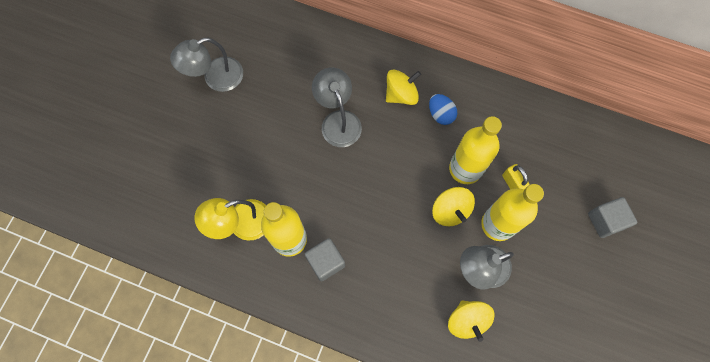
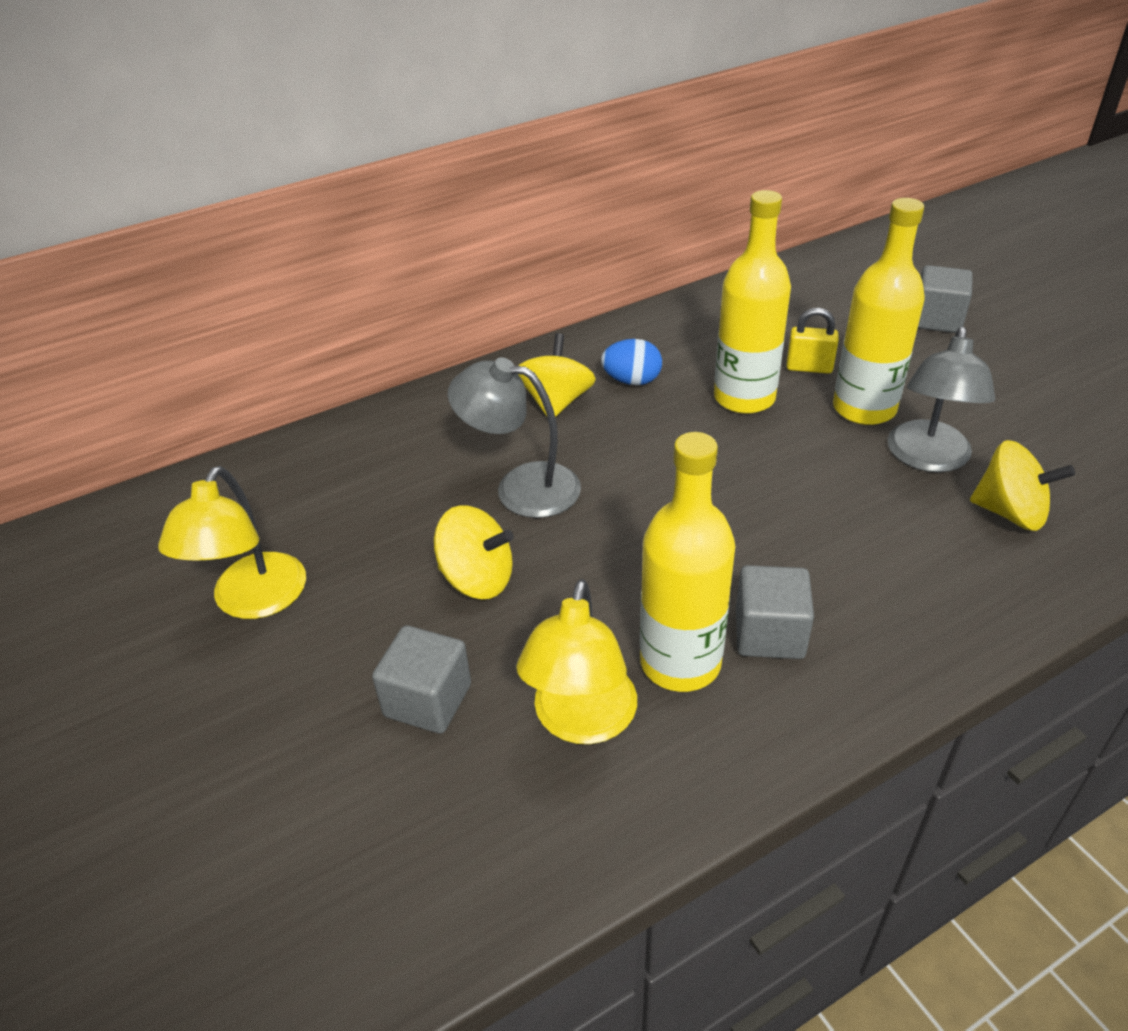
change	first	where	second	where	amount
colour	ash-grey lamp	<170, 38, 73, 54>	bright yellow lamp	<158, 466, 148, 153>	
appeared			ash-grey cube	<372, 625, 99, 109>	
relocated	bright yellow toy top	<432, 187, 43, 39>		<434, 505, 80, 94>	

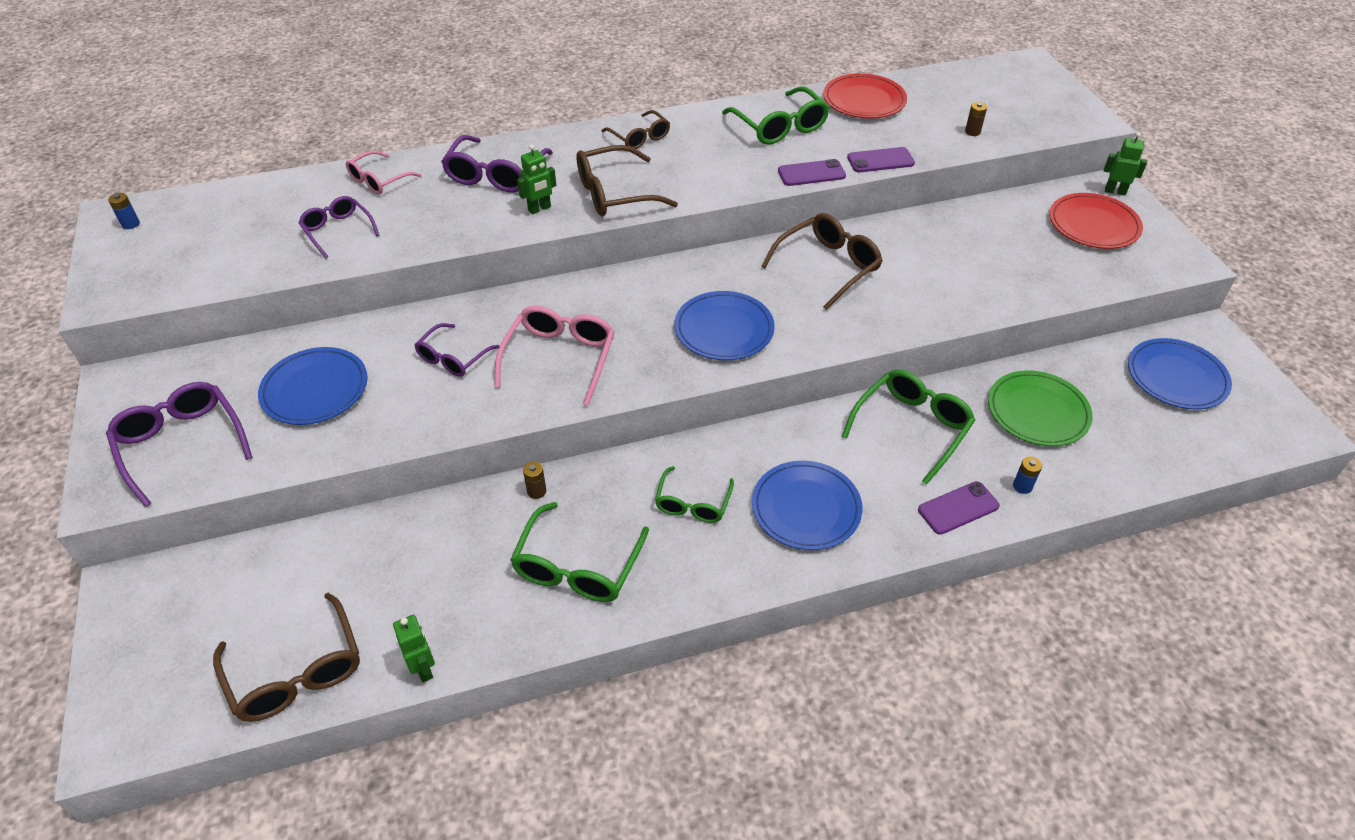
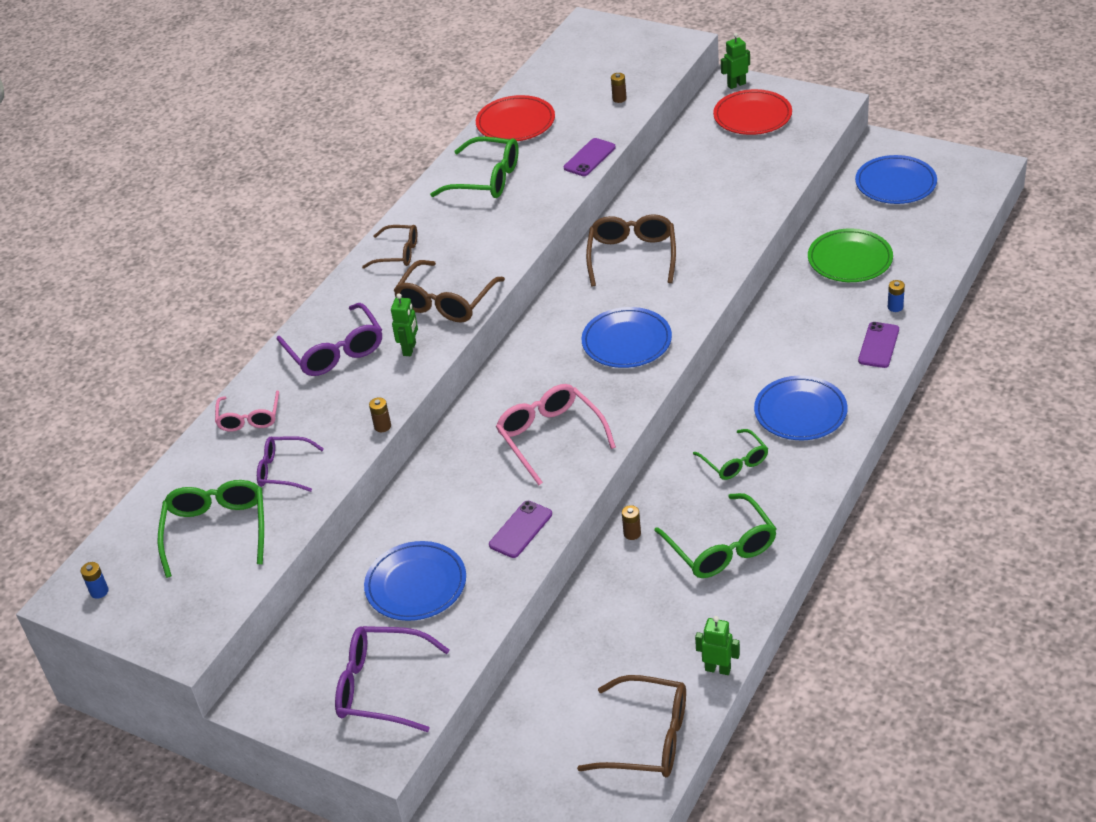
change	first	where	second	where	amount
relocated	green eyeglasses	<842, 369, 133, 116>		<157, 480, 107, 98>	
appeared			brown battery	<369, 397, 22, 35>	
relocated	royal purple smartphone	<778, 159, 68, 27>		<489, 501, 63, 57>	
missing	royal purple eyeglasses	<414, 323, 86, 54>			

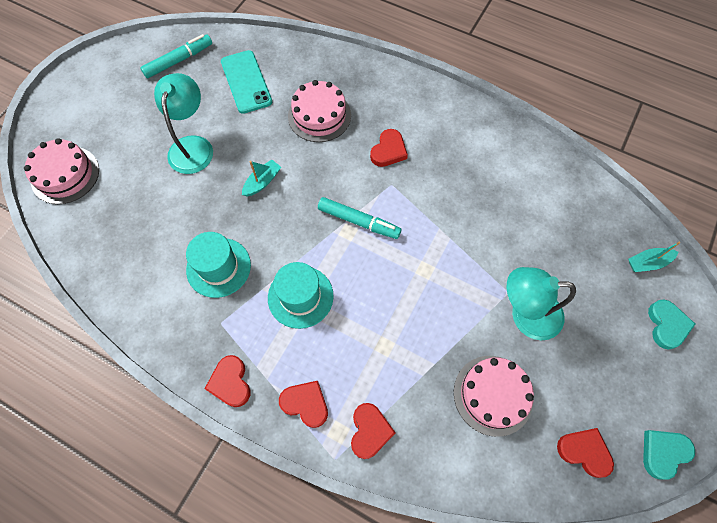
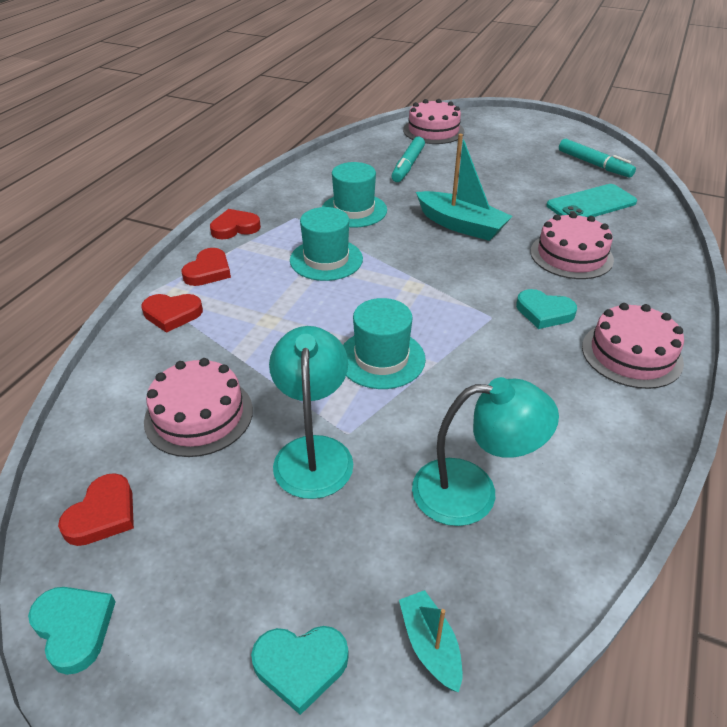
change	first	where	second	where	amount
appeared			aqua hat	<343, 298, 83, 91>	
relocated	aqua marker	<318, 197, 83, 42>		<392, 137, 33, 45>	
relocated	aqua lamp	<154, 73, 59, 101>		<412, 377, 147, 149>	
size	aqua toy boat	<242, 159, 39, 37>		<416, 134, 97, 107>	x1.86
colour	scarlet love heart	<370, 129, 38, 38>	aqua love heart	<516, 289, 61, 40>	
appeared			rose-pink gateau	<582, 303, 102, 86>	

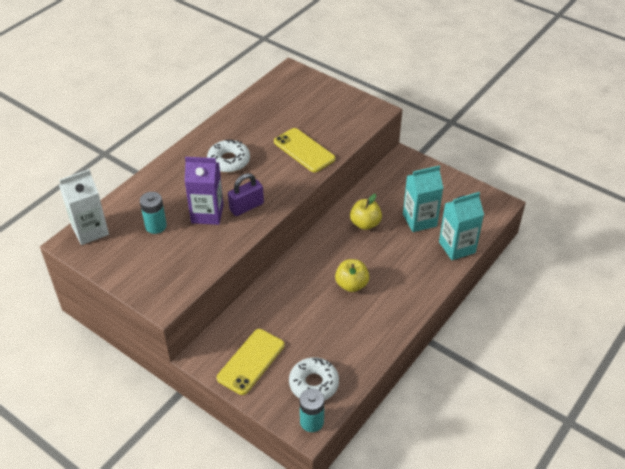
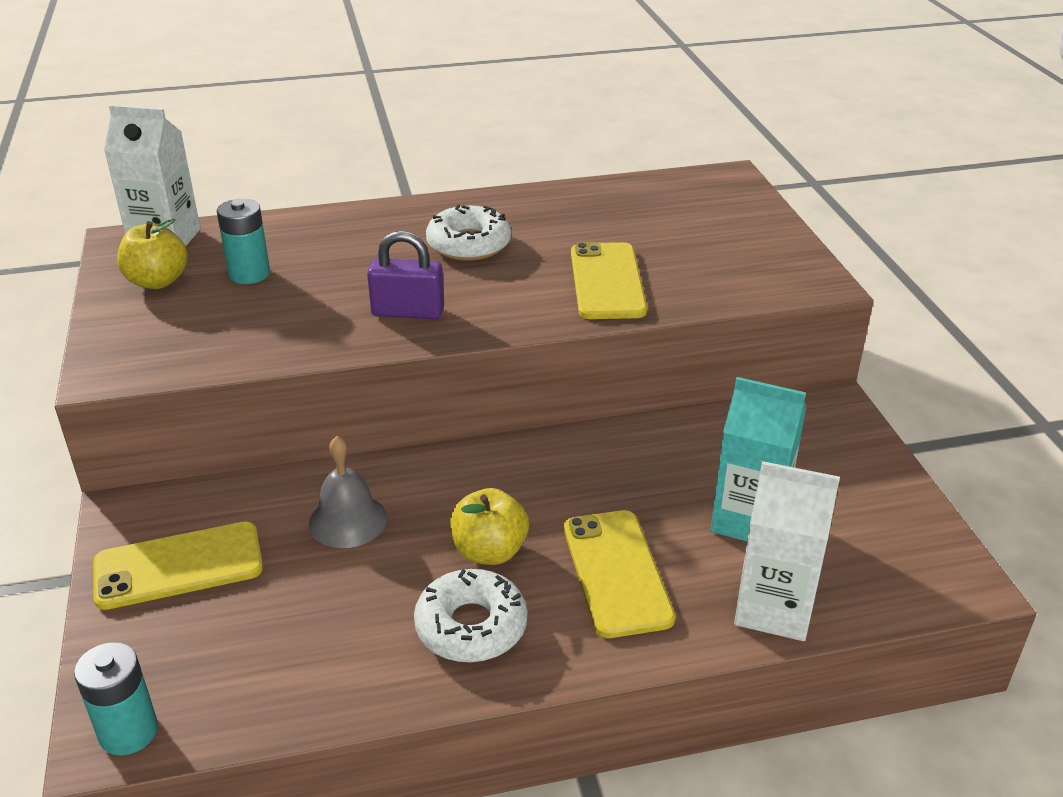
change	first	where	second	where	amount
relocated	bright yellow apple	<350, 194, 32, 36>		<117, 219, 71, 70>	
appeared			ash-grey hand bell	<309, 436, 78, 112>	
relocated	pure white doughnut	<289, 357, 50, 44>		<414, 569, 113, 94>	
appeared			bright yellow smartphone	<564, 510, 111, 128>	
colour	aqua juice carton	<439, 192, 45, 68>	pure white juice carton	<734, 461, 106, 180>	
missing	royal purple juice carton	<185, 157, 39, 68>			

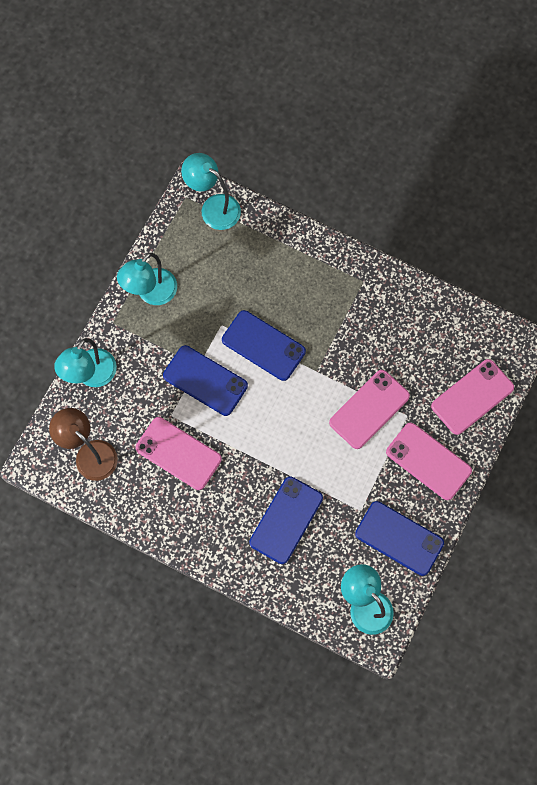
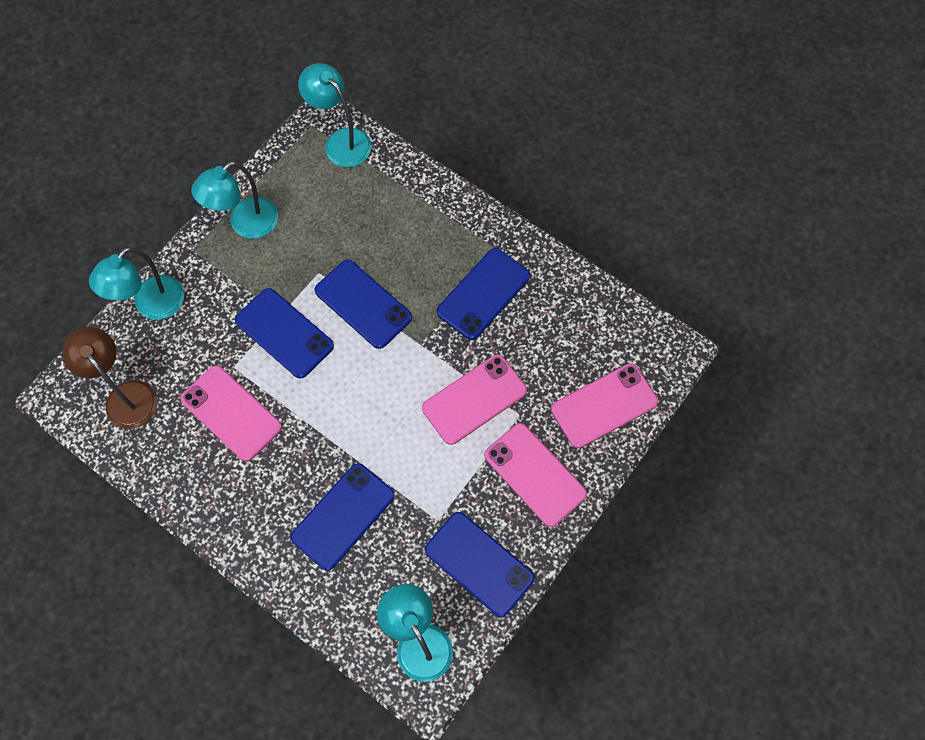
change	first	where	second	where	amount
appeared			blue smartphone	<437, 248, 93, 92>	

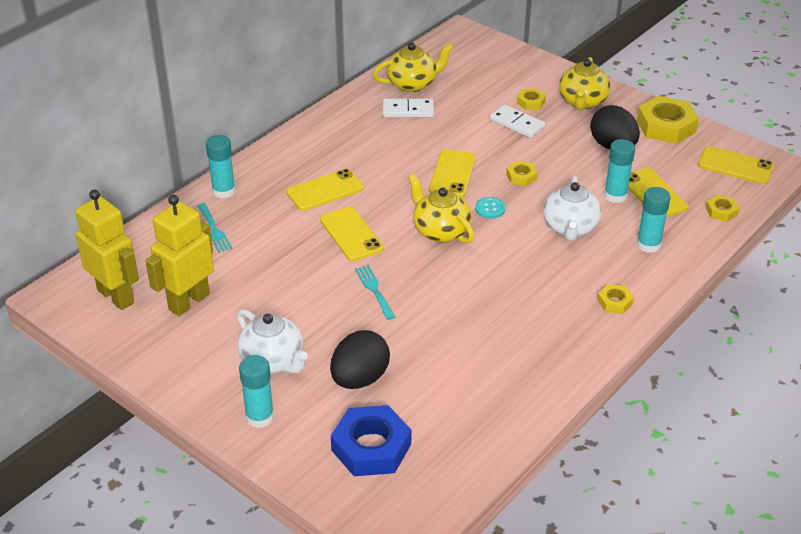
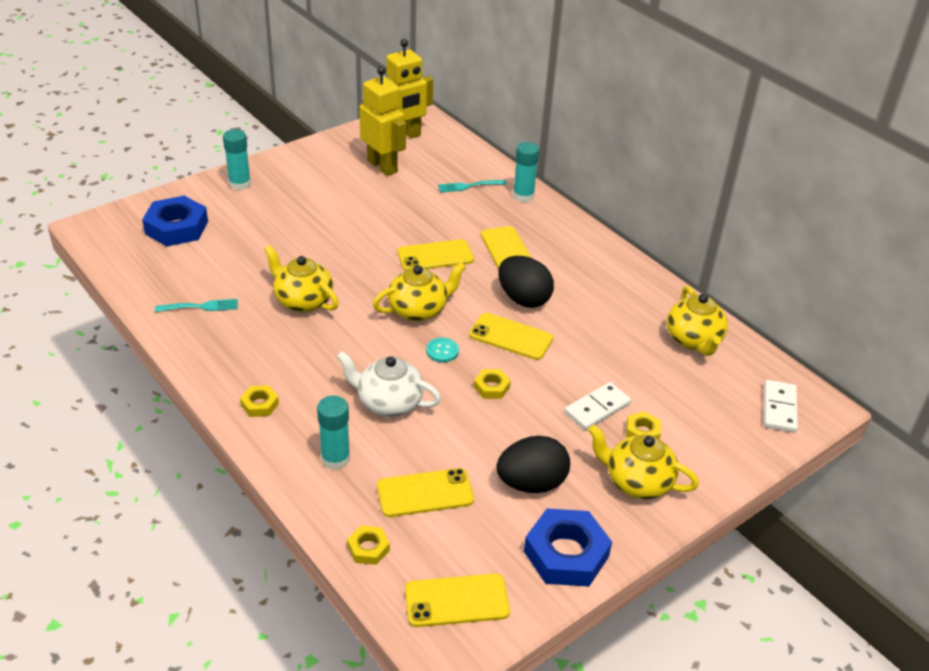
change	first	where	second	where	amount
relocated	aqua dinner fork	<355, 265, 40, 55>		<155, 299, 83, 13>	
appeared			bright yellow china teapot	<264, 245, 75, 68>	
spun	bright yellow smartphone	<698, 146, 76, 38>		<405, 574, 105, 53>	45 degrees clockwise
relocated	jet-black toy egg	<330, 330, 60, 59>		<498, 256, 56, 52>	
colour	bright yellow nut	<637, 96, 62, 48>	blue nut	<524, 509, 88, 77>	
relocated	pure white domino piece	<383, 99, 51, 18>		<764, 380, 34, 53>	
missing	pure white china teapot	<237, 309, 71, 64>			
missing	aqua glue stick	<604, 139, 31, 64>			

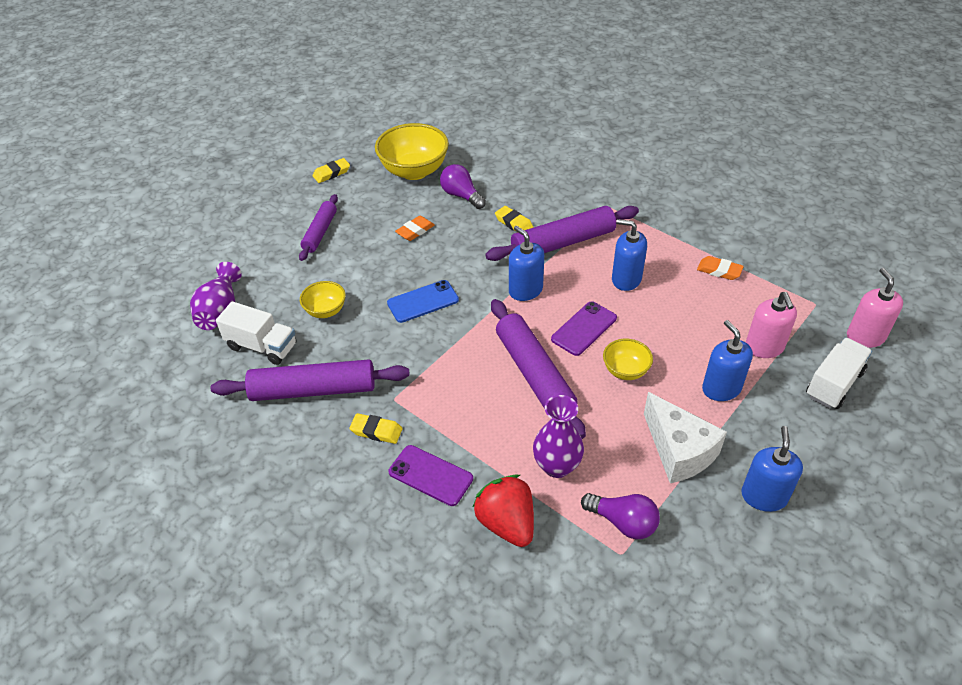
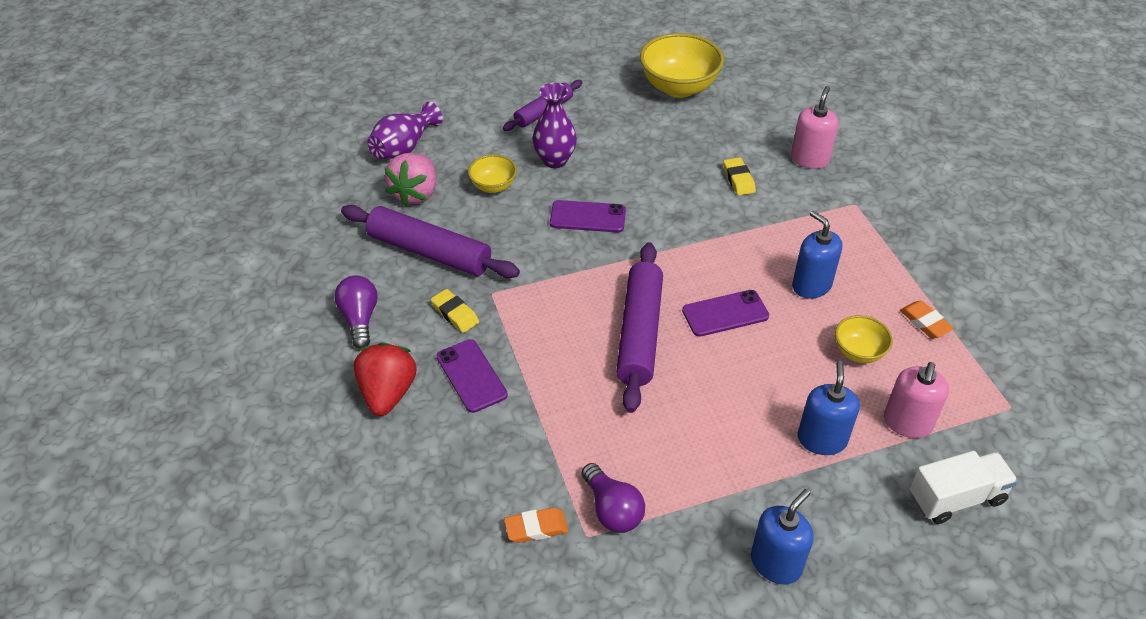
change	first	where	second	where	amount
relocated	royal purple bulb	<440, 164, 46, 45>		<335, 275, 43, 73>	
relocated	scarlet strawberry	<473, 474, 61, 73>		<354, 342, 62, 74>	
exchanged	pure white toy truck	<216, 301, 80, 64>	rose-pink strawberry	<384, 153, 52, 54>	
relocated	bright orange gum eraser	<395, 216, 40, 25>		<504, 507, 65, 36>	
relocated	royal purple flower vase	<533, 395, 51, 83>		<532, 83, 45, 85>	
colour	blue smartphone	<387, 280, 72, 43>	royal purple smartphone	<550, 200, 76, 33>	
relocated	rose-pink pump bottle	<847, 268, 56, 80>		<791, 86, 48, 83>	
relocated	bright yellow bowl	<603, 339, 50, 41>		<835, 315, 58, 48>	
missing	bright yellow gum eraser	<313, 158, 37, 25>			
missing	royal purple pastry roller	<485, 206, 154, 55>			
missing	blue pump bottle	<509, 226, 35, 75>			
missing	pure white cheese wedge	<644, 392, 83, 91>			

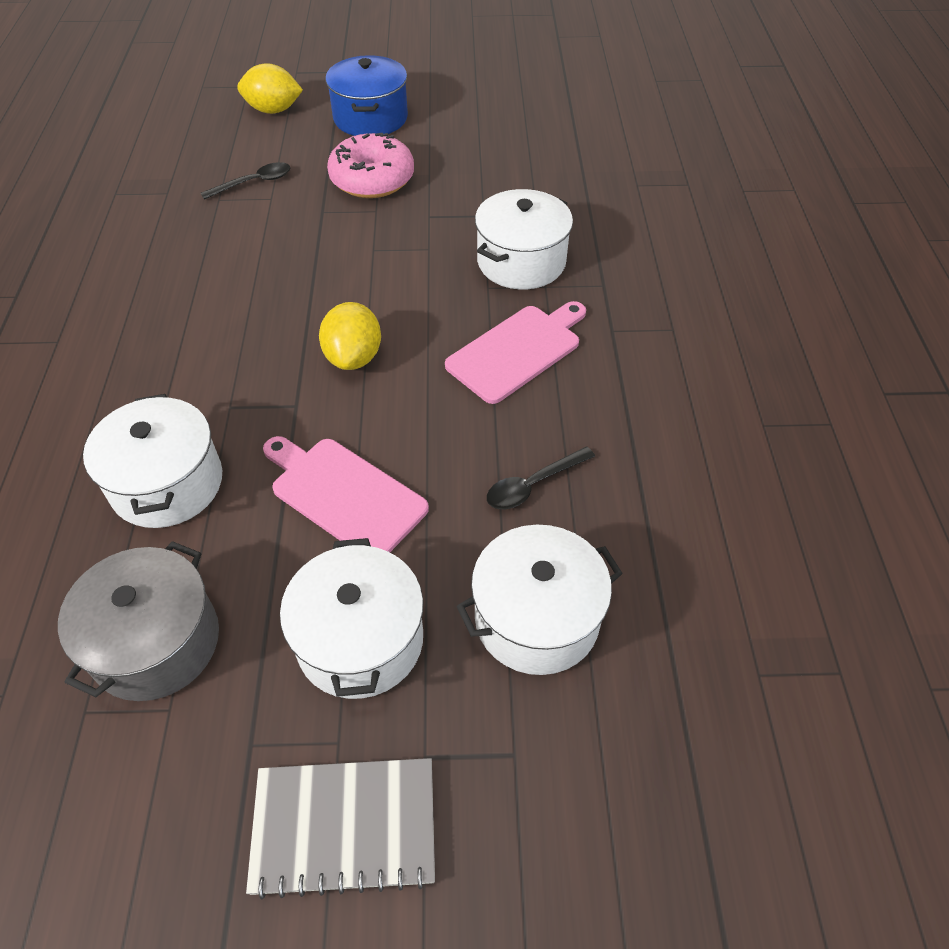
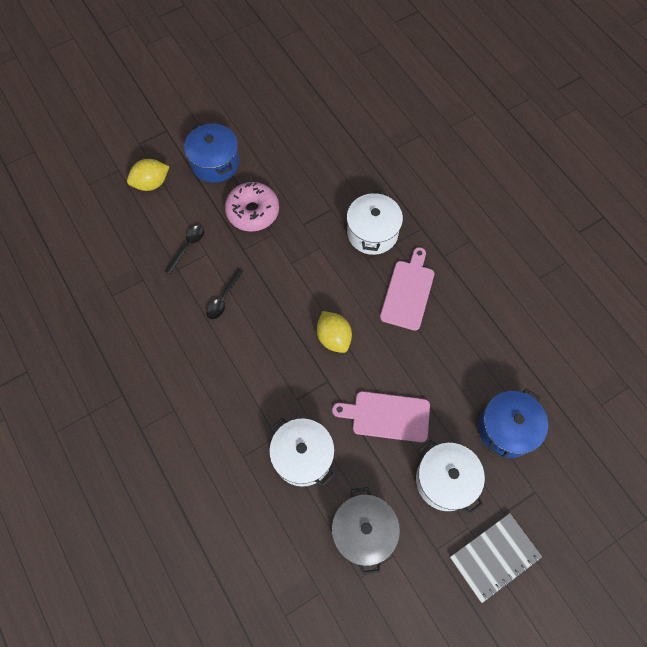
change	first	where	second	where	amount
relocated	jet-black teaspoon	<487, 447, 108, 62>		<206, 269, 38, 50>	
colour	pure white pot	<456, 525, 167, 150>	blue pot	<478, 388, 70, 71>	

